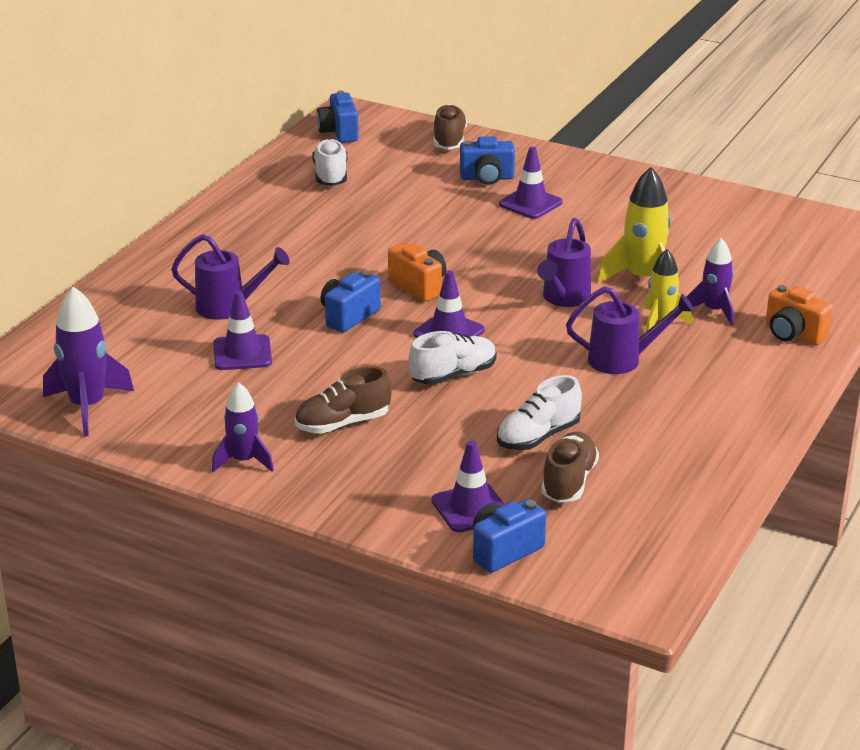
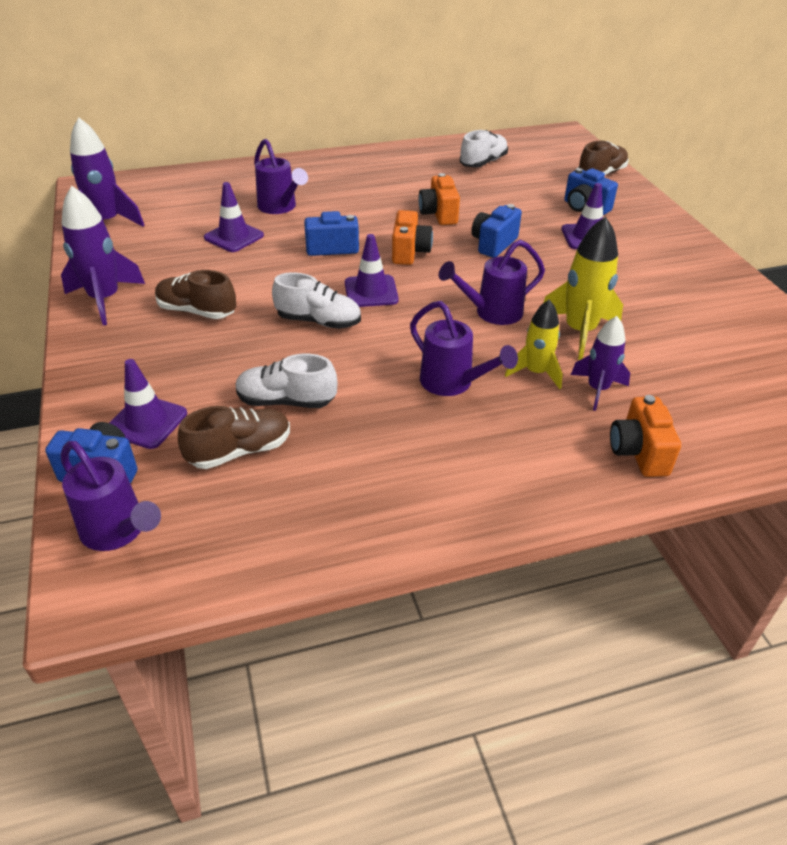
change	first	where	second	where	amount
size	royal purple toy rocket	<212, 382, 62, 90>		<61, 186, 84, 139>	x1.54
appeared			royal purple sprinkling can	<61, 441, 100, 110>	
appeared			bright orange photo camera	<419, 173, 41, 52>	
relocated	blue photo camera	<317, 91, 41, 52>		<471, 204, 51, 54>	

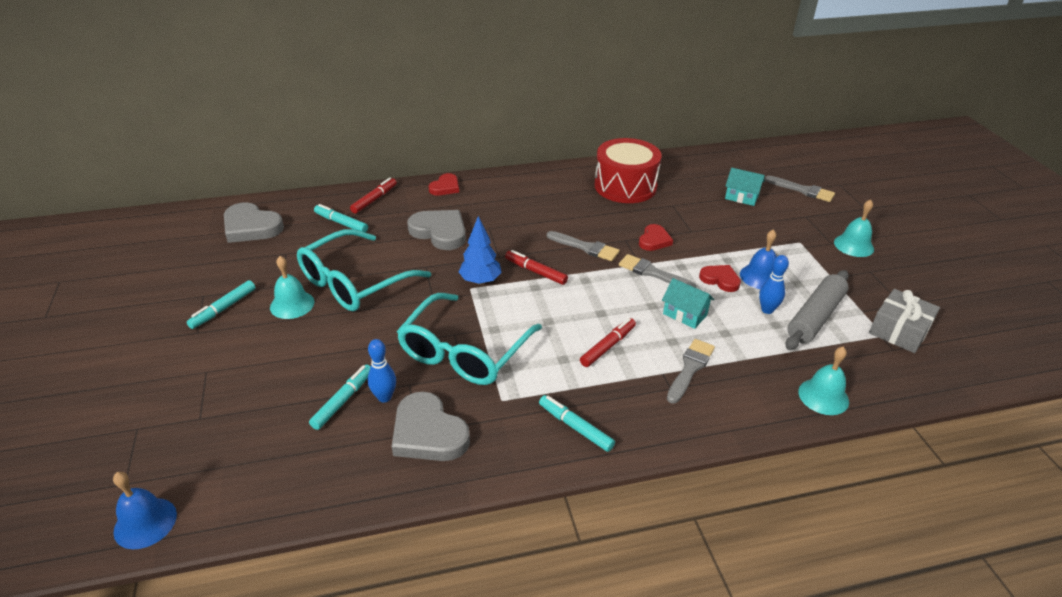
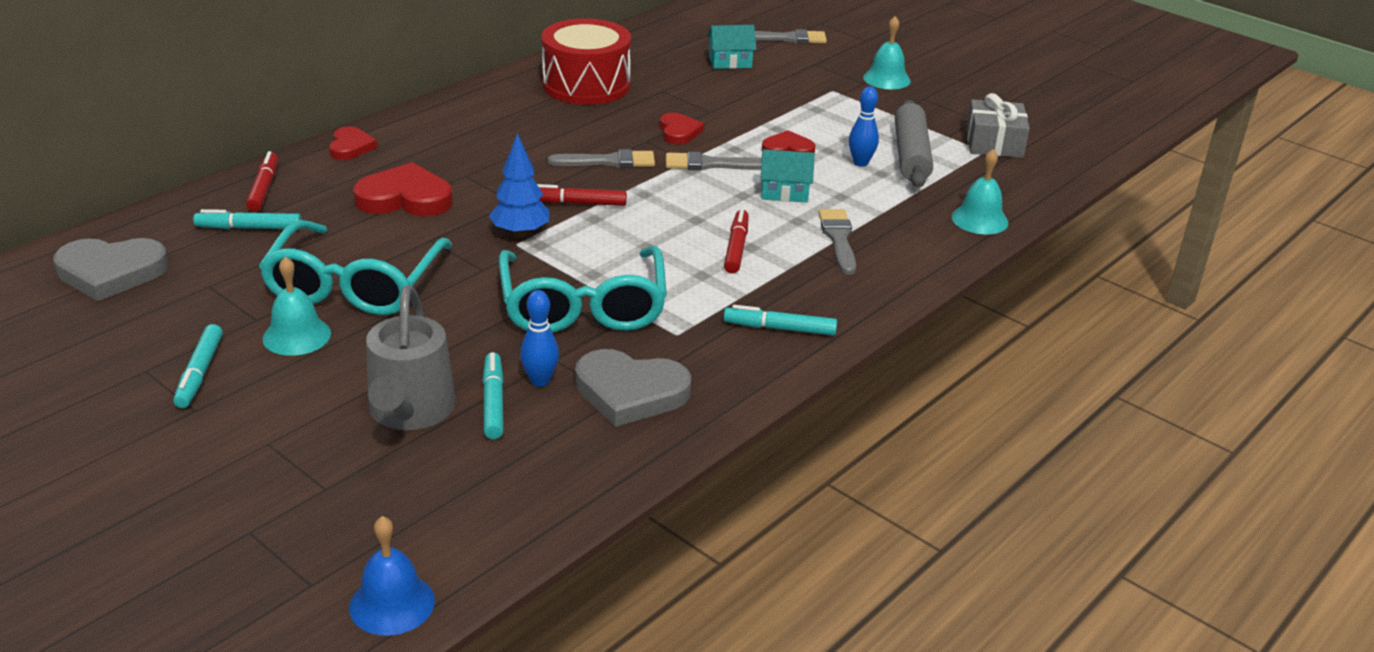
change	first	where	second	where	amount
colour	ash-grey love heart	<407, 210, 59, 40>	scarlet love heart	<353, 162, 100, 54>	
appeared			ash-grey sprinkling can	<366, 285, 89, 145>	
missing	blue hand bell	<740, 229, 37, 60>			

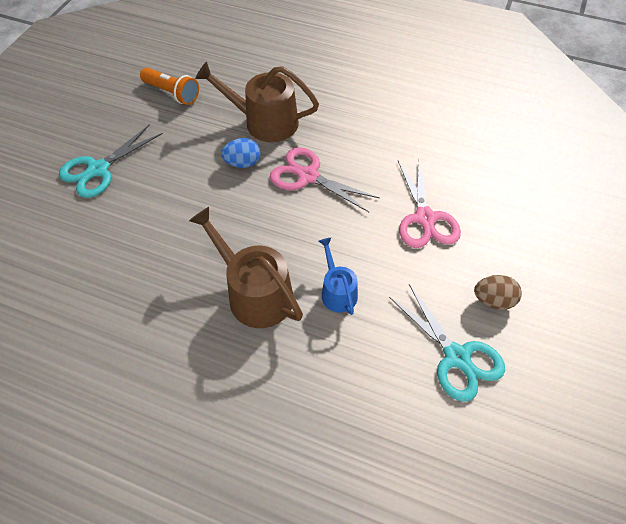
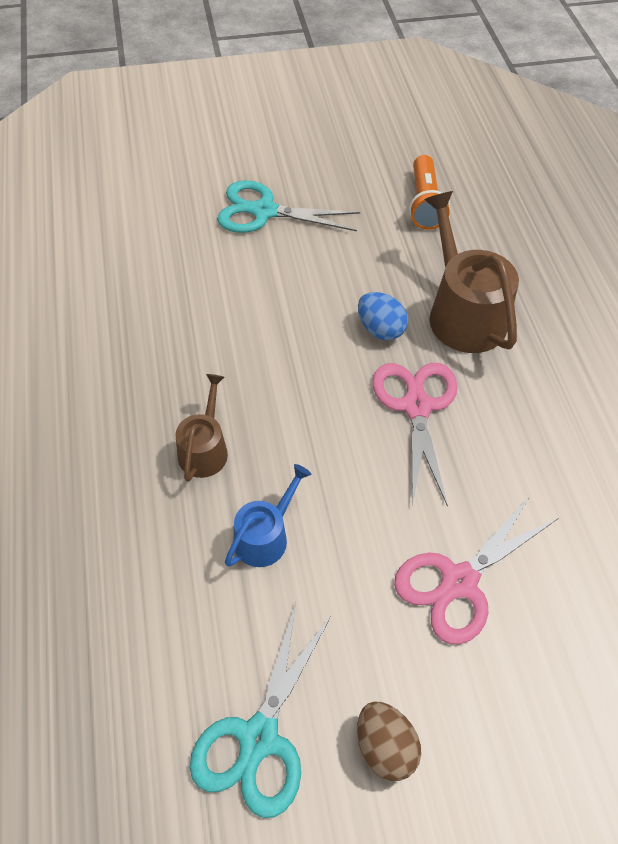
change	first	where	second	where	amount
size	brown sprinkling can	<189, 207, 114, 121>		<176, 374, 52, 108>	x0.57

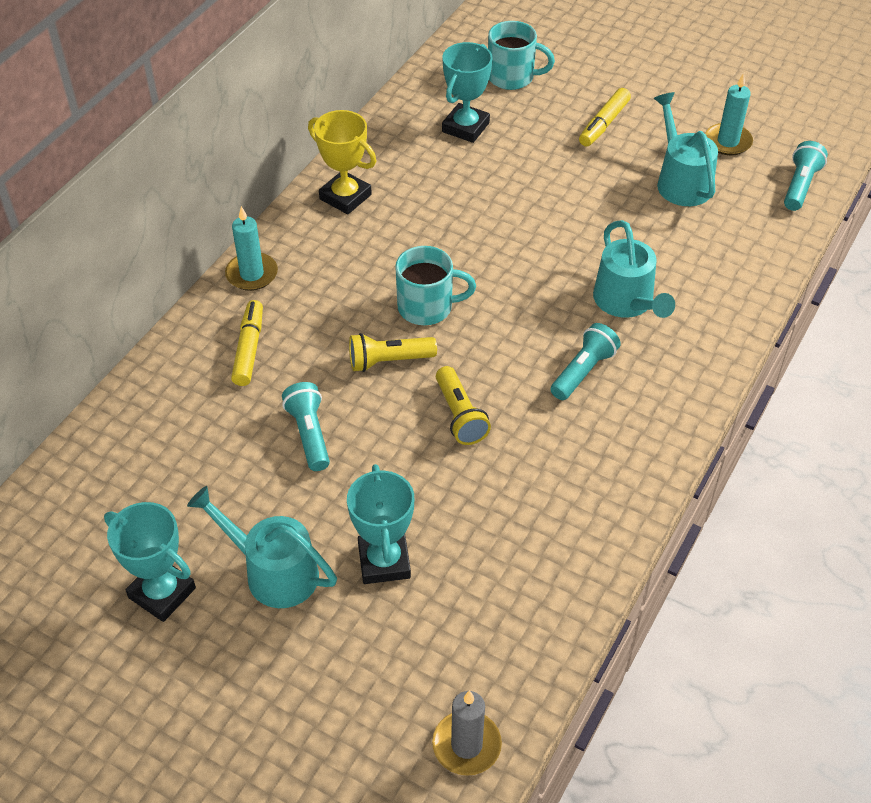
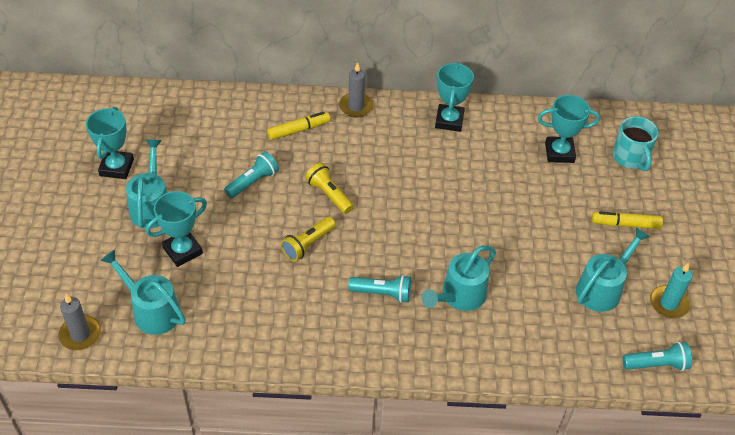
change	first	where	second	where	amount
appeared			aqua sprinkling can	<100, 249, 86, 86>	
colour	aqua wax candle	<225, 206, 53, 85>	ash-grey wax candle	<339, 62, 34, 56>	
colour	bright yellow prize cup	<308, 110, 68, 104>	aqua prize cup	<435, 62, 39, 70>	
missing	aqua coffee mug	<395, 246, 81, 79>			

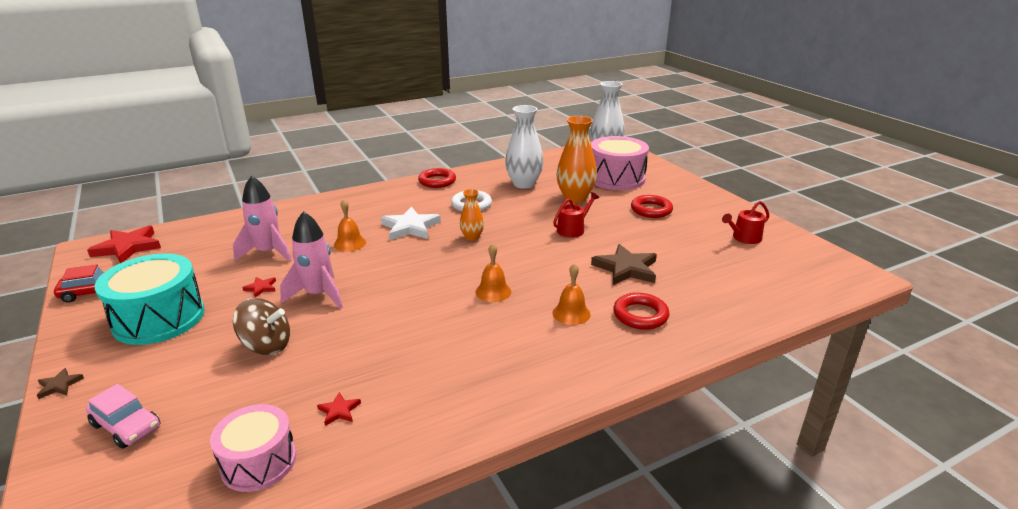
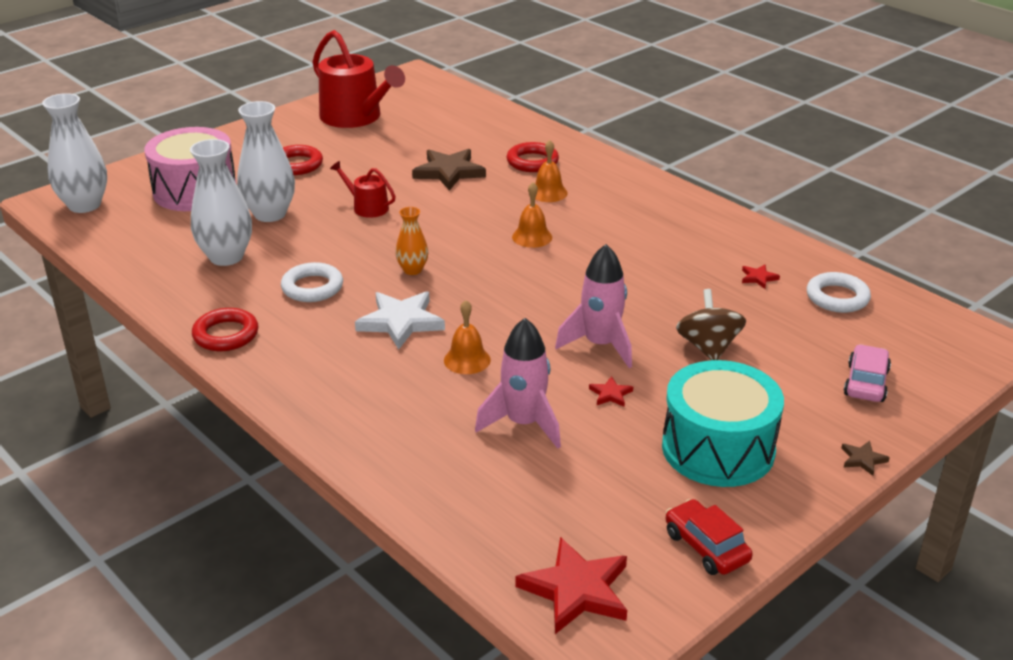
change	first	where	second	where	amount
colour	bright orange flower vase	<556, 116, 41, 87>	pure white flower vase	<237, 101, 58, 121>	
size	scarlet sprinkling can	<722, 201, 47, 43>		<312, 30, 93, 98>	x2.00
exchanged	rose-pink toy drum	<210, 404, 86, 88>	pure white ring	<807, 272, 64, 41>	

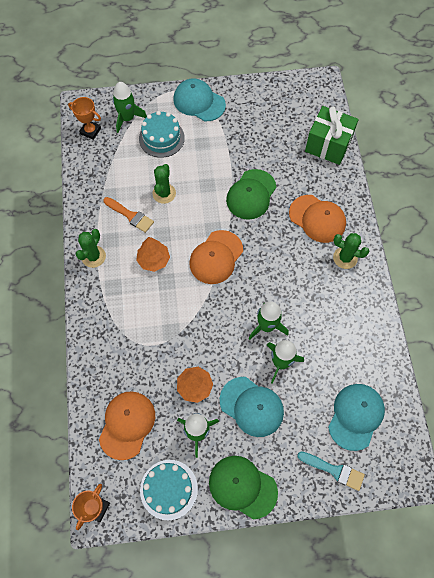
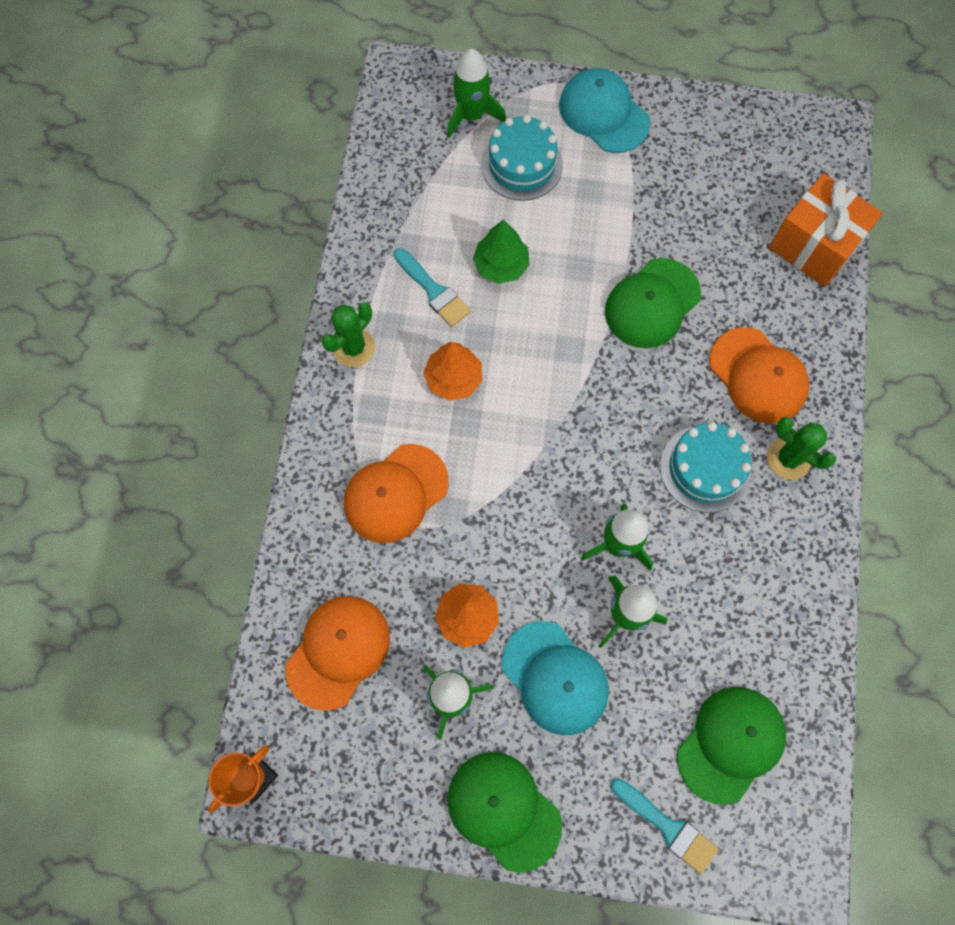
change	first	where	second	where	amount
relocated	bright orange cap	<189, 230, 54, 54>		<344, 444, 105, 99>	
colour	bright orange paint brush	<103, 197, 51, 36>	aqua paint brush	<394, 248, 77, 79>	
exchanged	green prickly plant	<153, 164, 23, 40>	green tree	<473, 219, 57, 65>	
relocated	aqua gateau	<140, 460, 58, 61>		<660, 422, 91, 91>	
colour	aqua cap	<328, 384, 57, 67>	green cap	<677, 687, 109, 118>	
colour	green wrapped gift	<305, 106, 54, 59>	bright orange wrapped gift	<769, 173, 114, 114>	
missing	bright orange prize cup	<68, 97, 33, 43>			

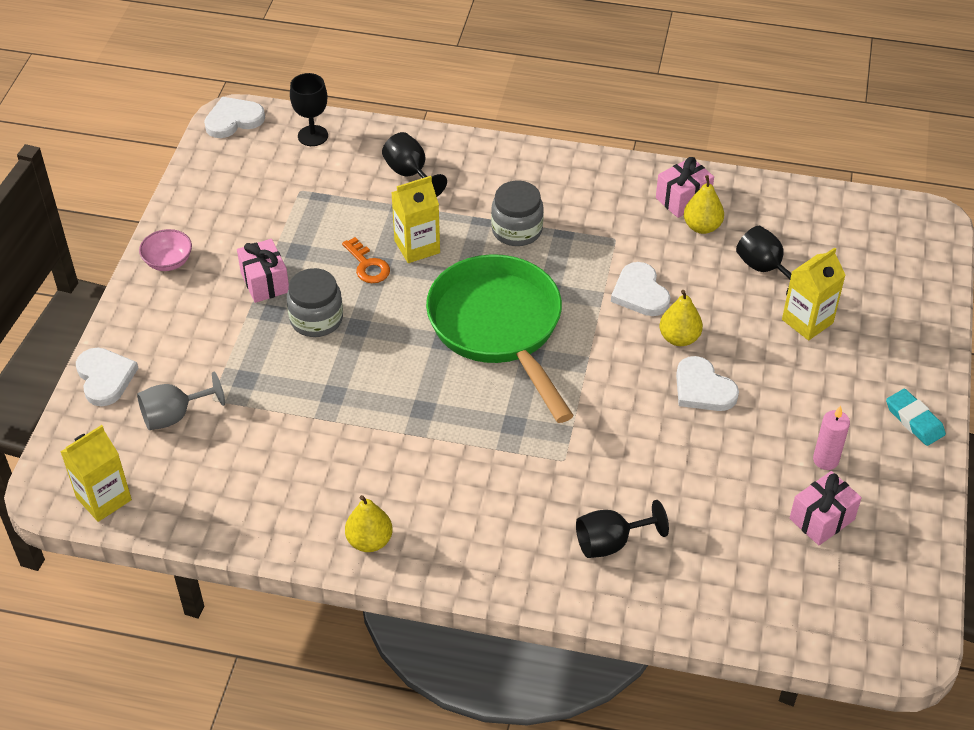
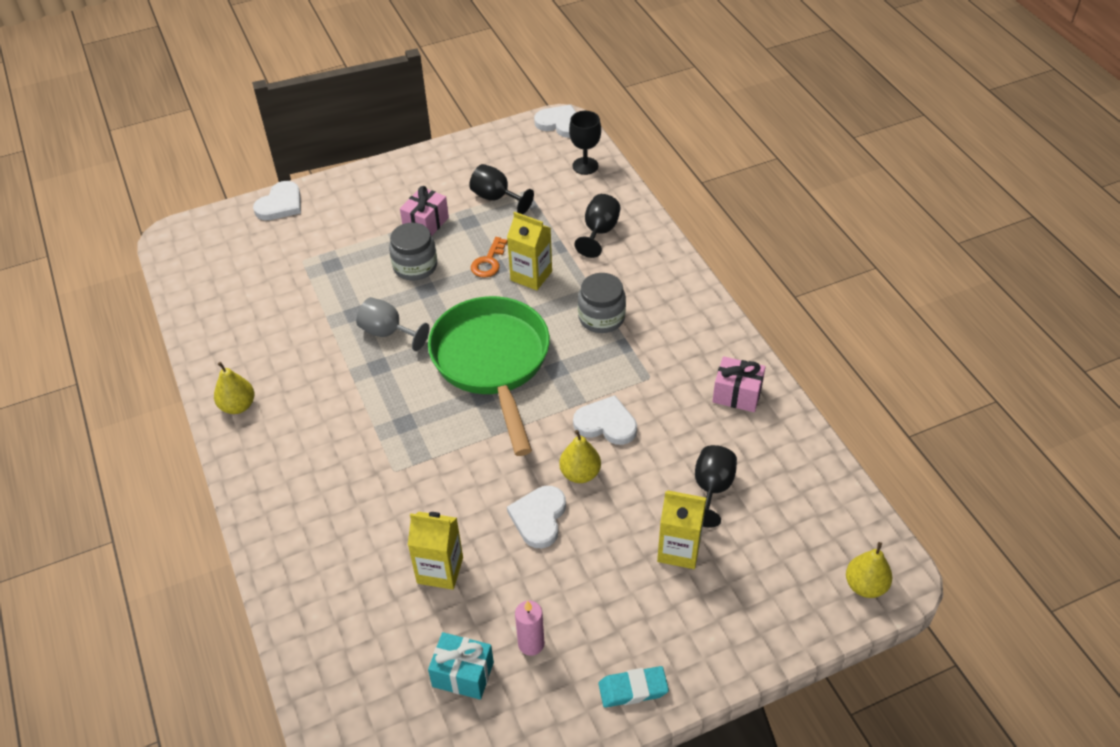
change	first	where	second	where	amount
relocated	ash-grey goblet	<137, 372, 88, 58>		<356, 297, 73, 54>	
relocated	bright yellow juice carton	<61, 425, 71, 97>		<408, 512, 55, 78>	
spun	green skillet	<426, 254, 148, 169>		<428, 296, 122, 160>	45 degrees counterclockwise
colour	rose-pink wrapped gift	<790, 471, 72, 74>	aqua wrapped gift	<428, 632, 66, 68>	
relocated	jet-black goblet	<576, 500, 93, 58>		<469, 164, 65, 50>	
spun	pure white love heart	<611, 262, 60, 54>		<573, 395, 64, 50>	75 degrees clockwise
spun	aqua gum eraser	<886, 389, 60, 57>		<598, 666, 71, 42>	60 degrees clockwise
relocated	bright yellow pear fruit	<684, 175, 40, 59>		<846, 542, 46, 56>	
missing	rose-pink bowl	<139, 229, 53, 42>			

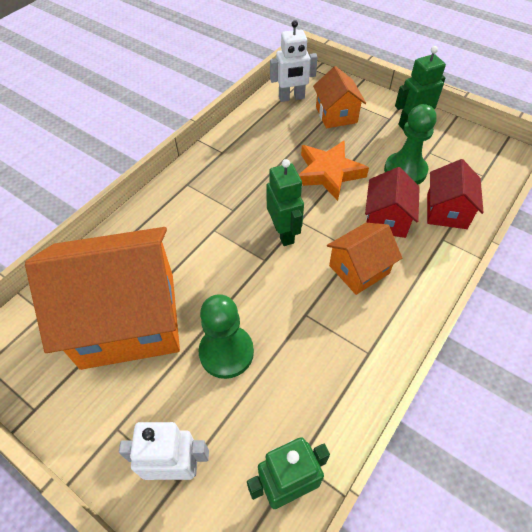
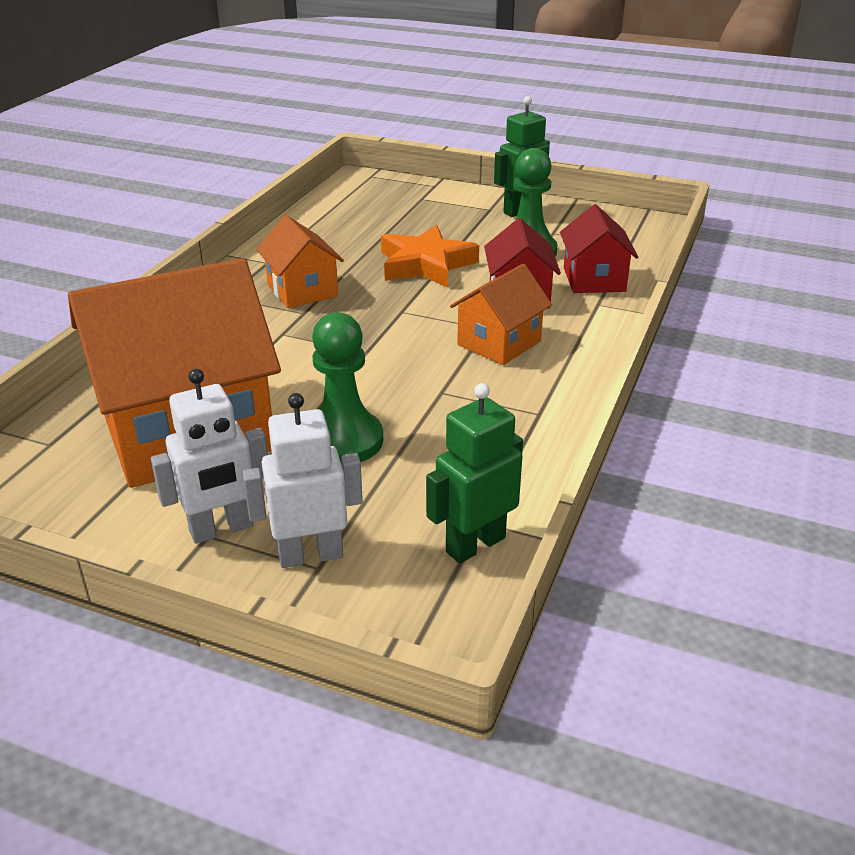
change	first	where	second	where	amount
relocated	pure white robot figure	<270, 20, 48, 82>		<151, 369, 117, 175>	
relocated	bright orange house	<313, 66, 53, 62>		<256, 215, 88, 93>	
missing	green robot figure	<266, 159, 38, 87>			

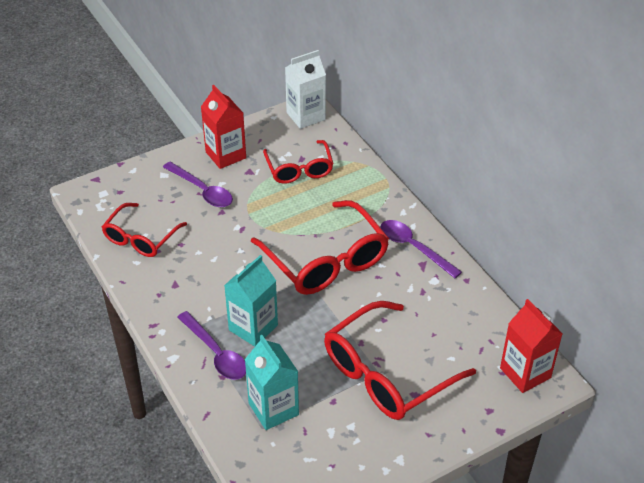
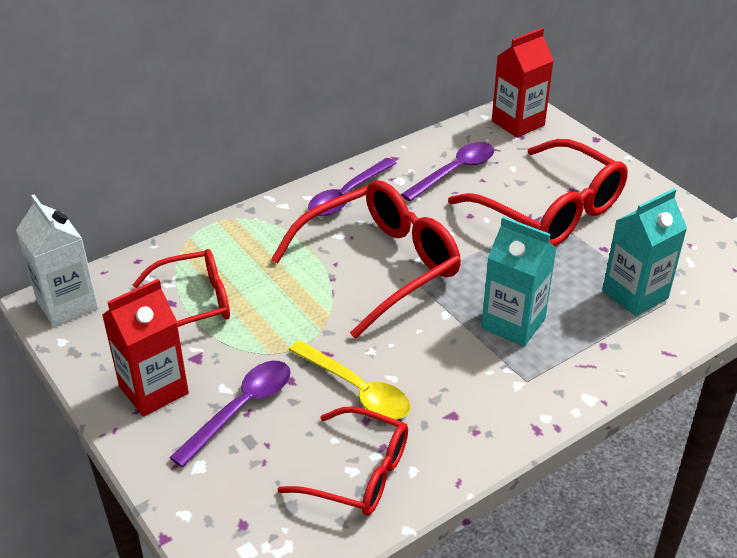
change	first	where	second	where	amount
appeared			bright yellow teaspoon	<289, 340, 122, 80>	
relocated	royal purple teaspoon	<177, 311, 69, 69>		<401, 142, 93, 60>	

